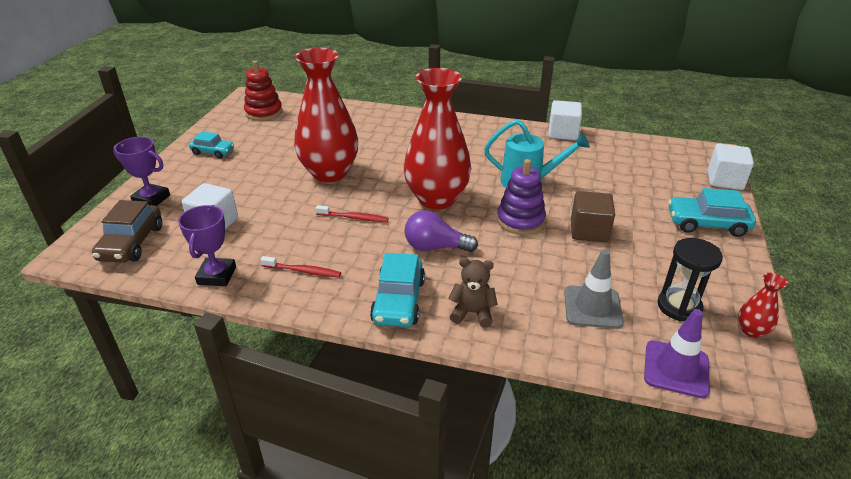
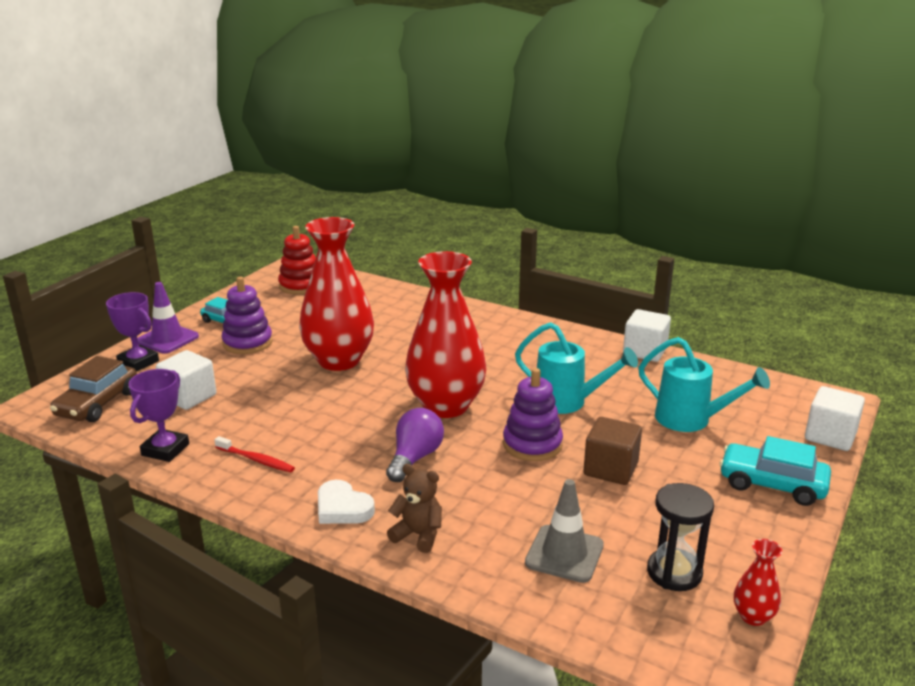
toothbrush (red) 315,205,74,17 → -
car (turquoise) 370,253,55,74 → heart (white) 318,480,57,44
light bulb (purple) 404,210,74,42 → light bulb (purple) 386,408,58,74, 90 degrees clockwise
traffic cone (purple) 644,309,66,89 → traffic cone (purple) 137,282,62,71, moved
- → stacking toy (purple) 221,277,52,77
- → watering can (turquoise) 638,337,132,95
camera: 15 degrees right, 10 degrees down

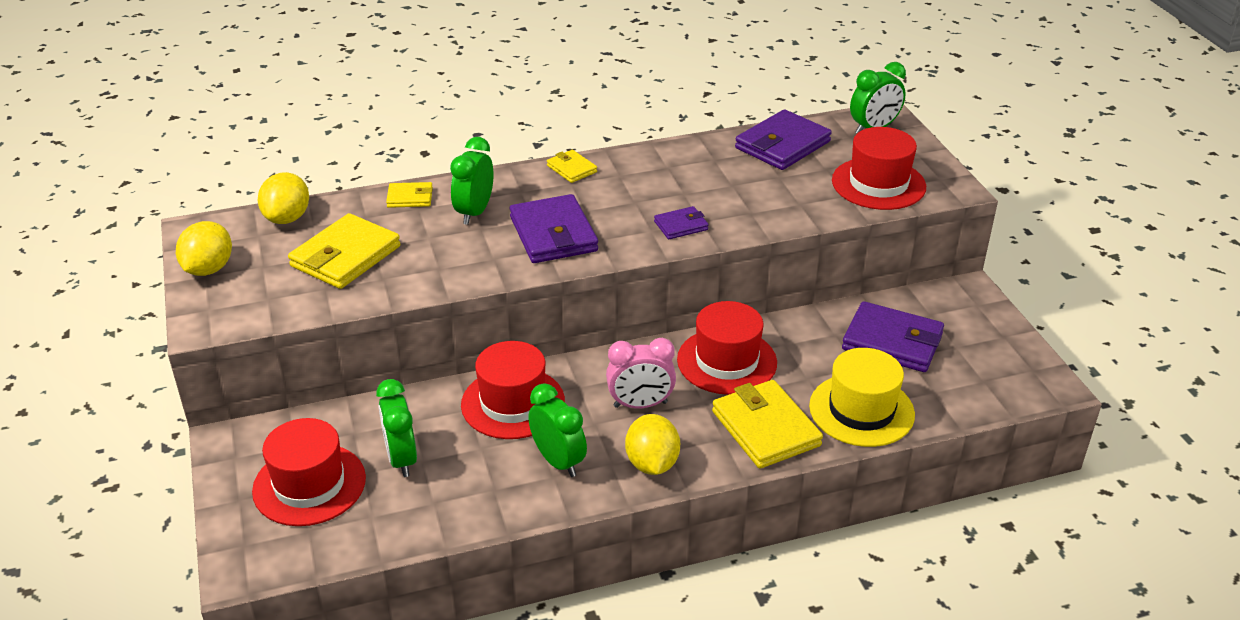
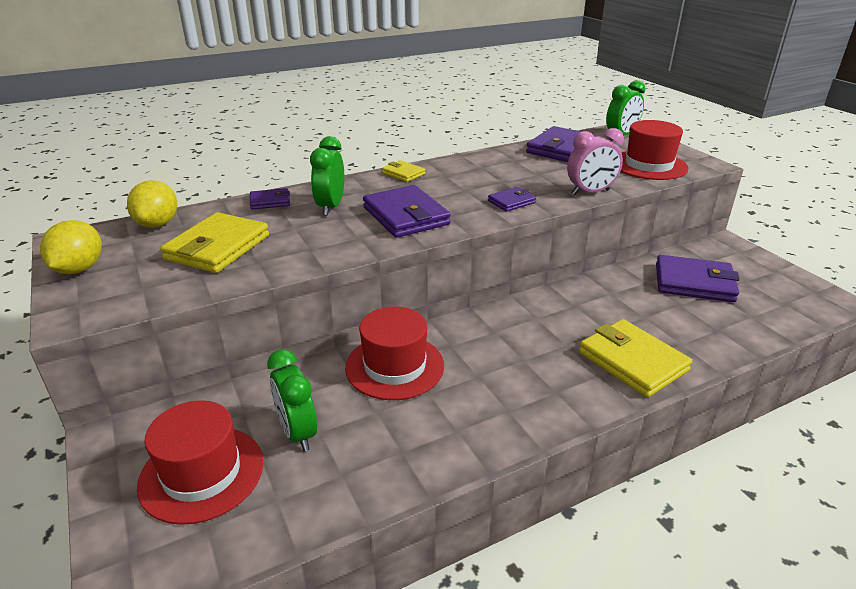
wallet (yellow) 386,182,47,26 → wallet (purple) 250,188,40,22
clock (green) 528,383,59,94 → -
clock (pink) 606,338,70,70 → clock (pink) 567,128,57,67, moved
lemon (yellow) 625,414,55,61 → -
hat (red) 677,301,100,94 → -
hat (yellow) 809,348,106,99 → -
camera: 10 degrees left, 5 degrees down

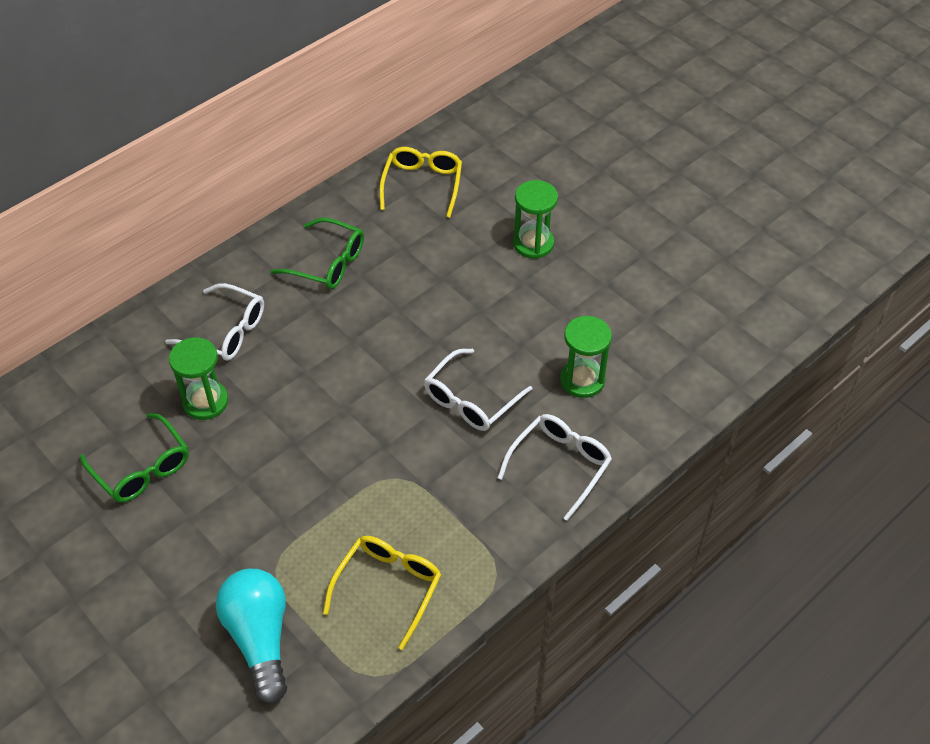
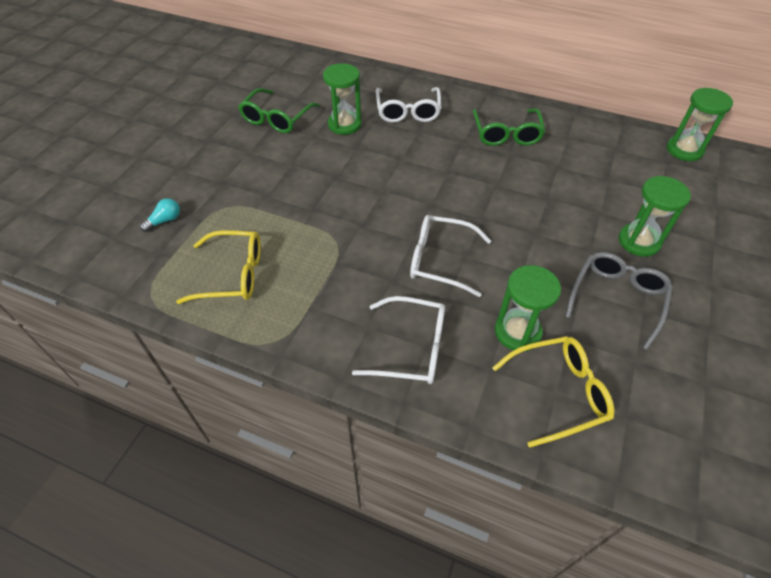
light bulb (turquoise) 216,569,71,135 → light bulb (turquoise) 140,198,40,34, x0.42
glasses (yellow) 379,147,83,71 → glasses (yellow) 492,336,122,112, moved
- → glasses (grey) 565,252,108,98
- → hourglass (green) 667,88,66,73
camera: 65 degrees right, 0 degrees up

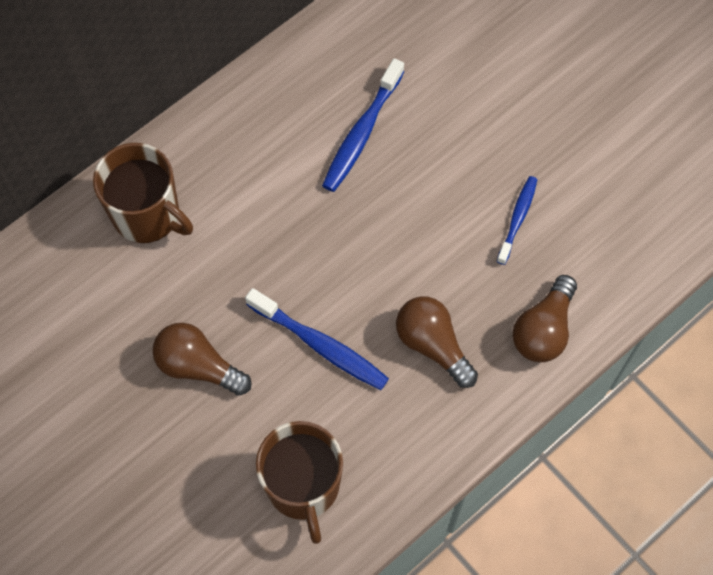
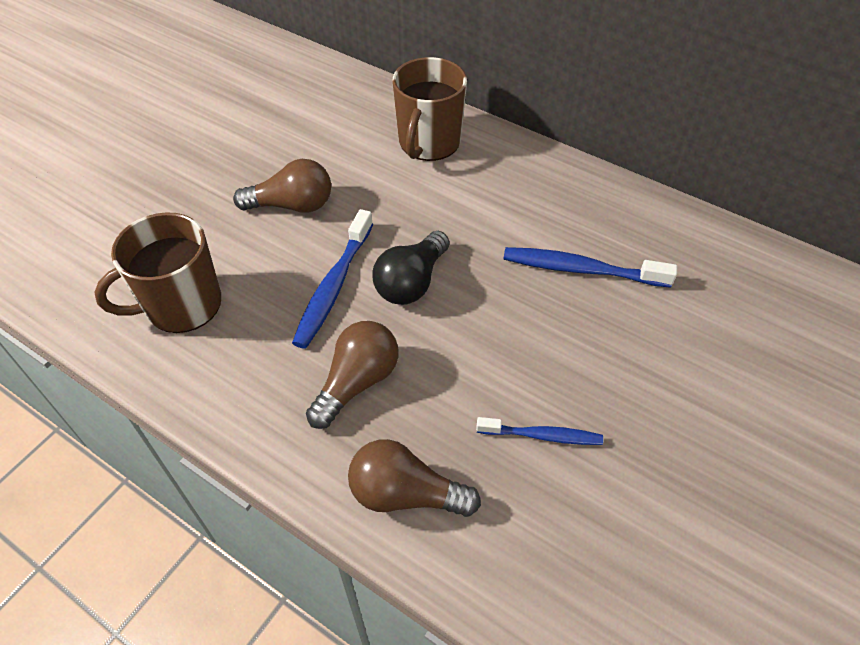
light bulb (brown) 152,323,100,73 → light bulb (brown) 233,159,98,54, 75 degrees clockwise
- → light bulb (black) 373,231,76,74
camera: 75 degrees right, 15 degrees down

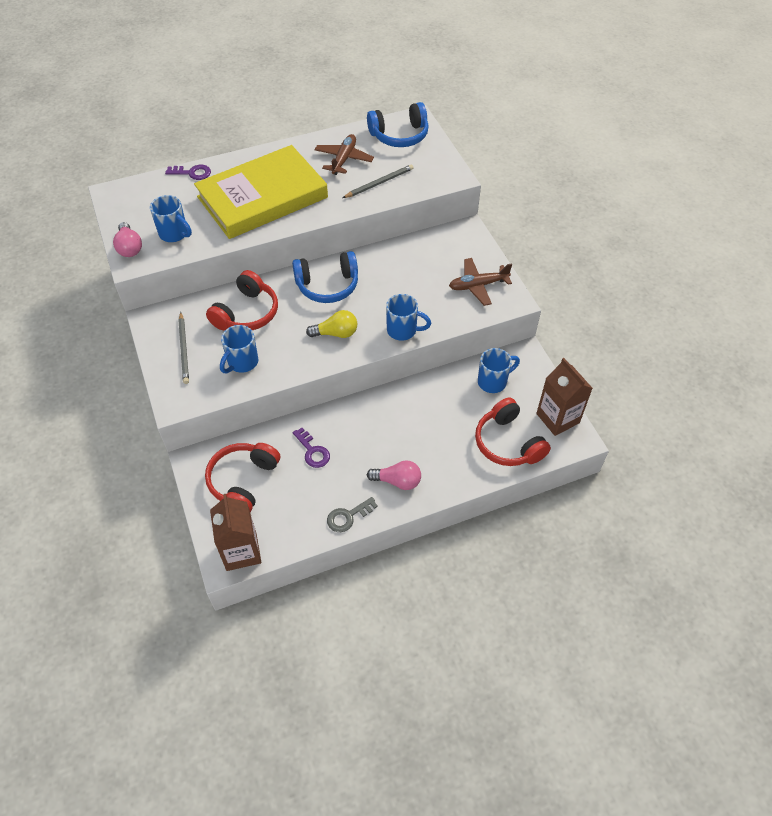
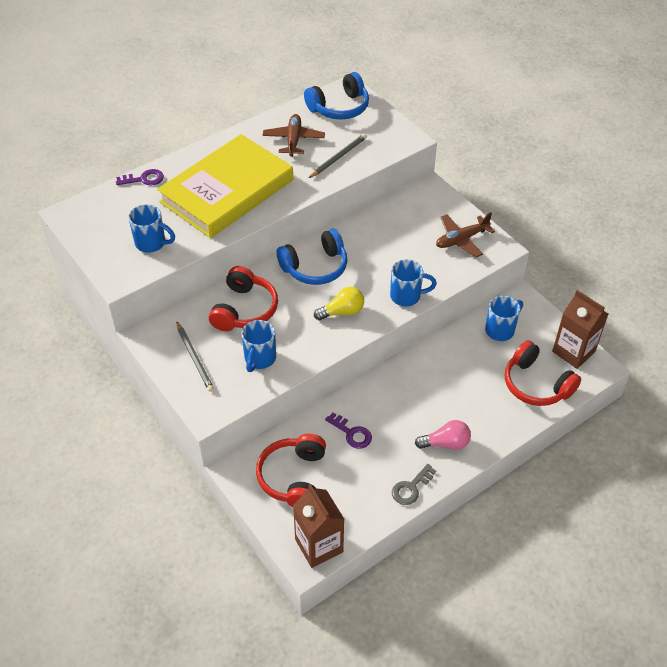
light bulb (pink) 113,222,29,35 → -
camera: 15 degrees left, 5 degrees down

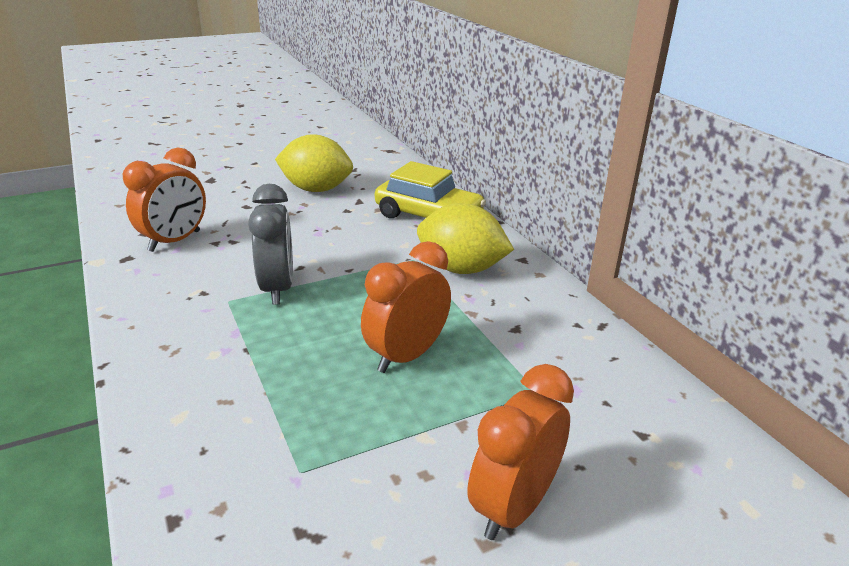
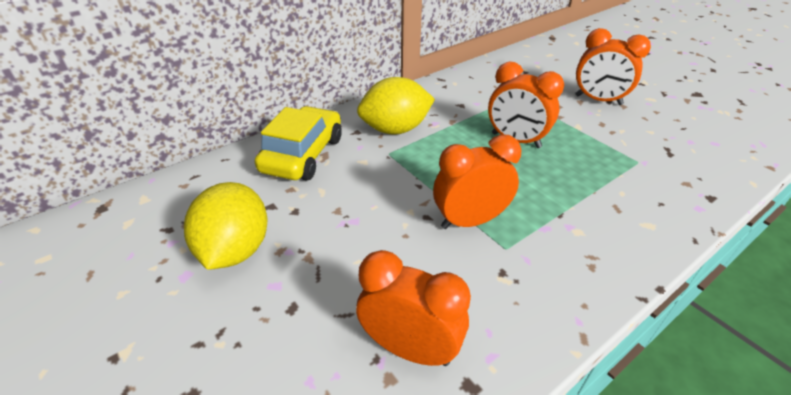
clock (grey) 248,184,45,121 → clock (orange) 433,134,88,95
lemon (yellow) 417,203,97,71 → lemon (yellow) 357,77,78,58, 60 degrees clockwise
camera: 100 degrees left, 10 degrees up

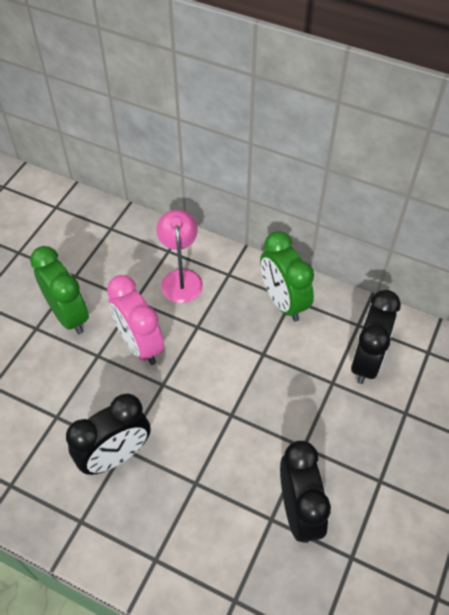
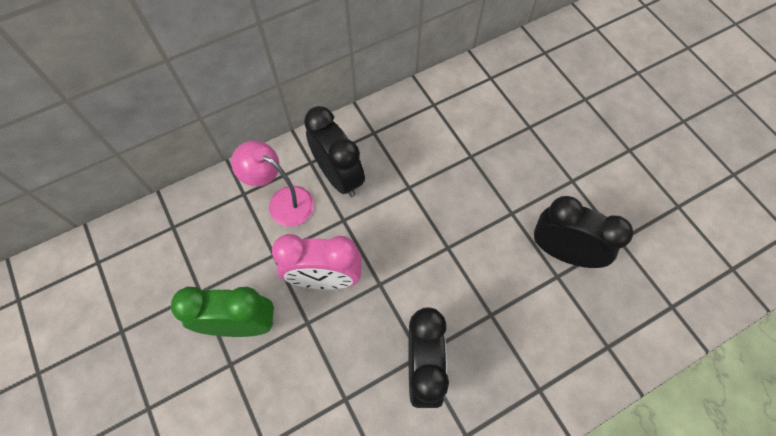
clock (green) 260,231,54,90 → -
clock (black) 351,290,50,94 → clock (black) 304,106,61,91, moved
camera: 55 degrees left, 10 degrees up

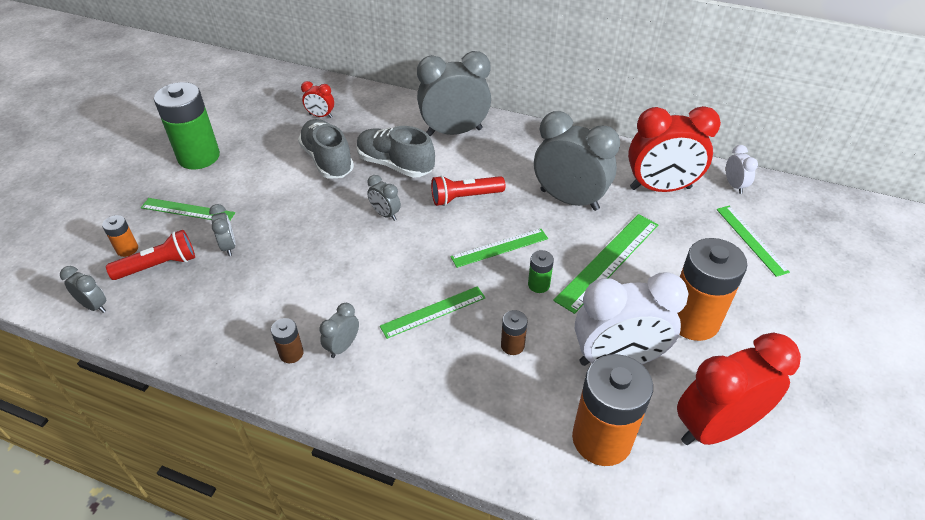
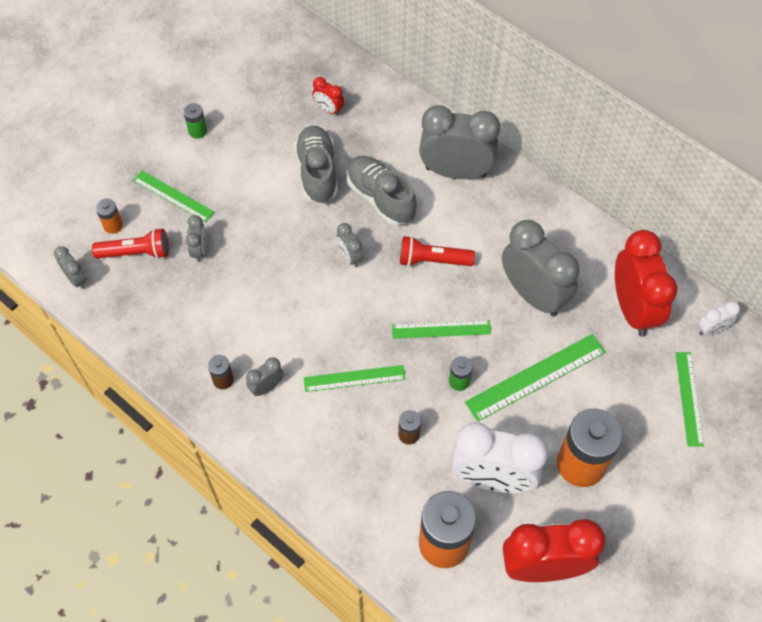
battery (green) 154,82,66,88 → battery (green) 183,103,24,36, x0.45
clock (red) 628,106,93,86 → clock (red) 615,230,62,107, 120 degrees counterclockwise
clock (white) 726,145,32,49 → clock (white) 699,301,41,35, 60 degrees clockwise
camera: 20 degrees right, 15 degrees up

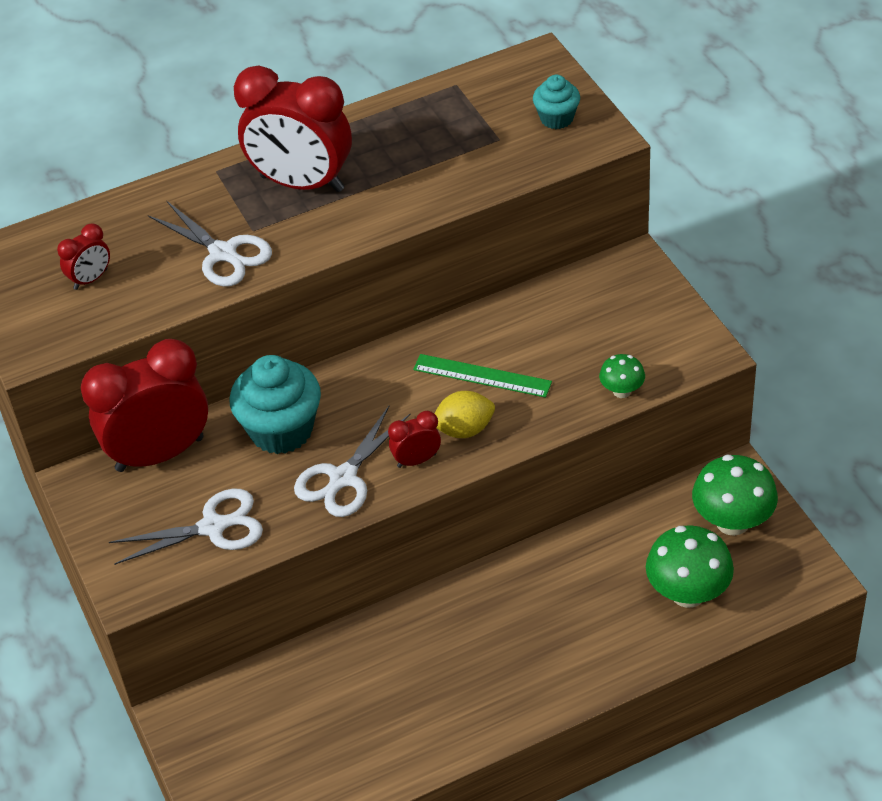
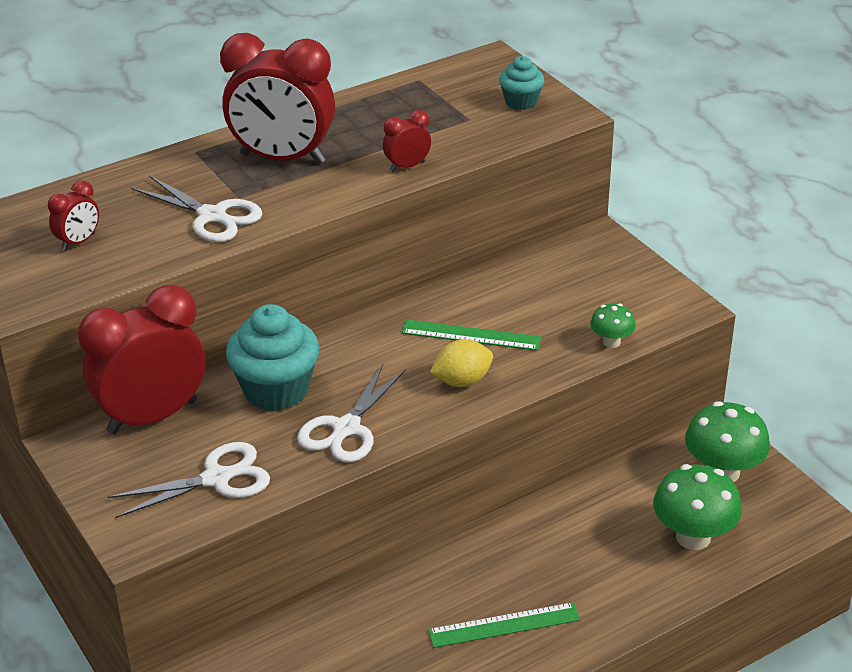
clock (red) 388,411,53,57 → clock (red) 383,110,48,62, moved
- → ruler (green) 428,602,152,46
camera: 10 degrees left, 10 degrees down

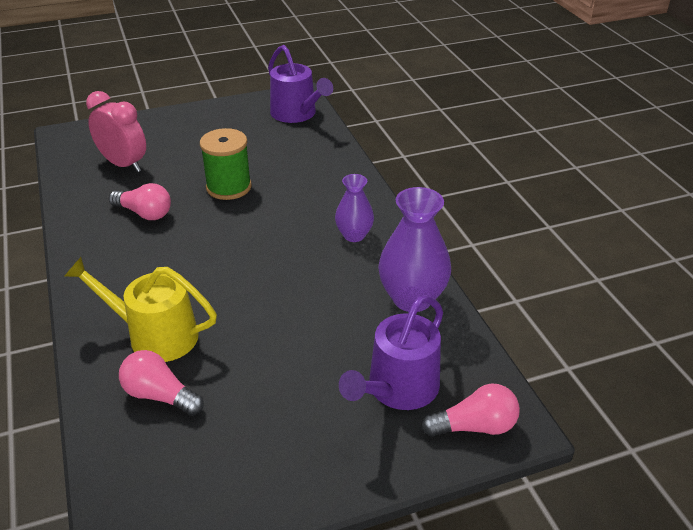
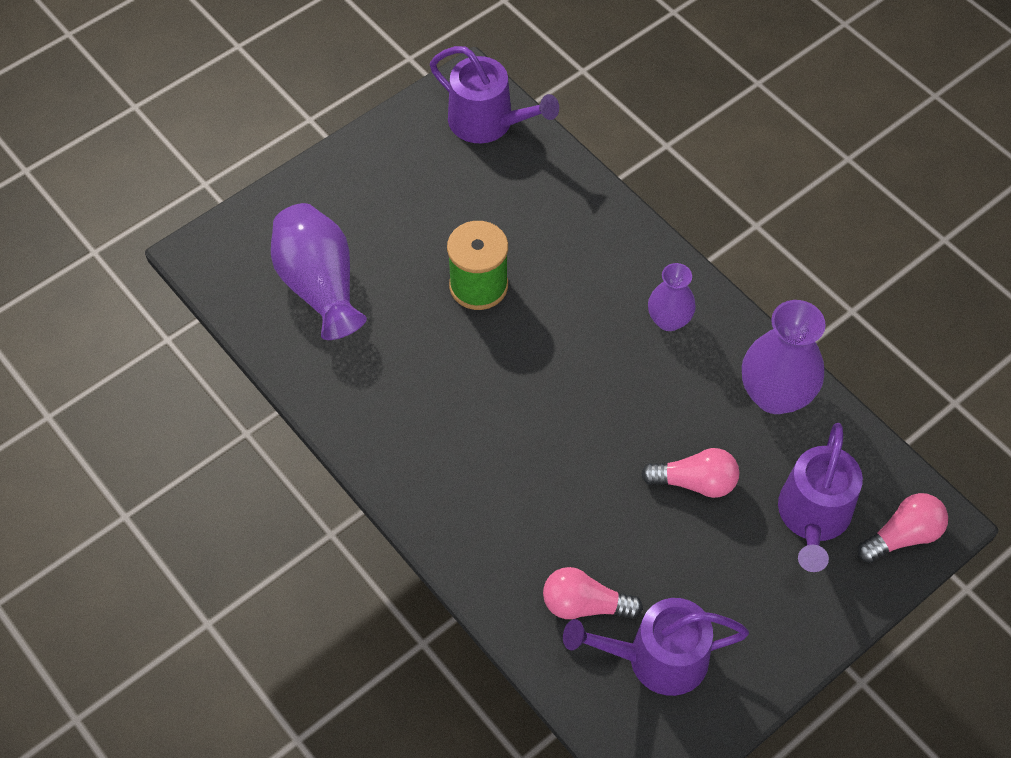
watering can (yellow) 64,257,153,105 → -
clock (pink) 86,91,60,81 → vase (purple) 271,203,96,137
light bulb (pink) 109,183,62,37 → light bulb (pink) 641,448,98,50, moved
- → watering can (purple) 563,598,186,98
camera: 20 degrees left, 20 degrees up

